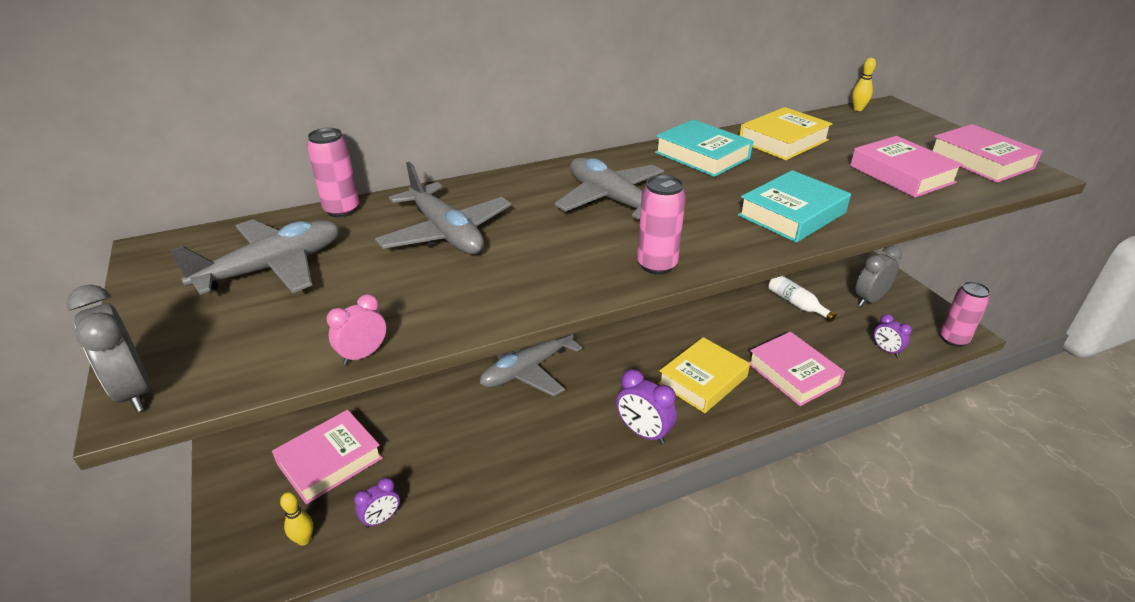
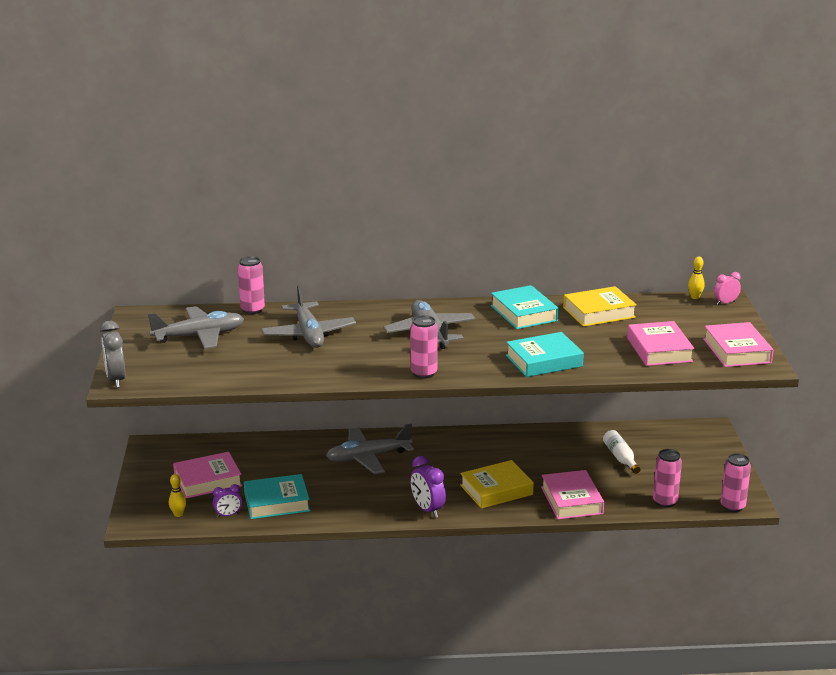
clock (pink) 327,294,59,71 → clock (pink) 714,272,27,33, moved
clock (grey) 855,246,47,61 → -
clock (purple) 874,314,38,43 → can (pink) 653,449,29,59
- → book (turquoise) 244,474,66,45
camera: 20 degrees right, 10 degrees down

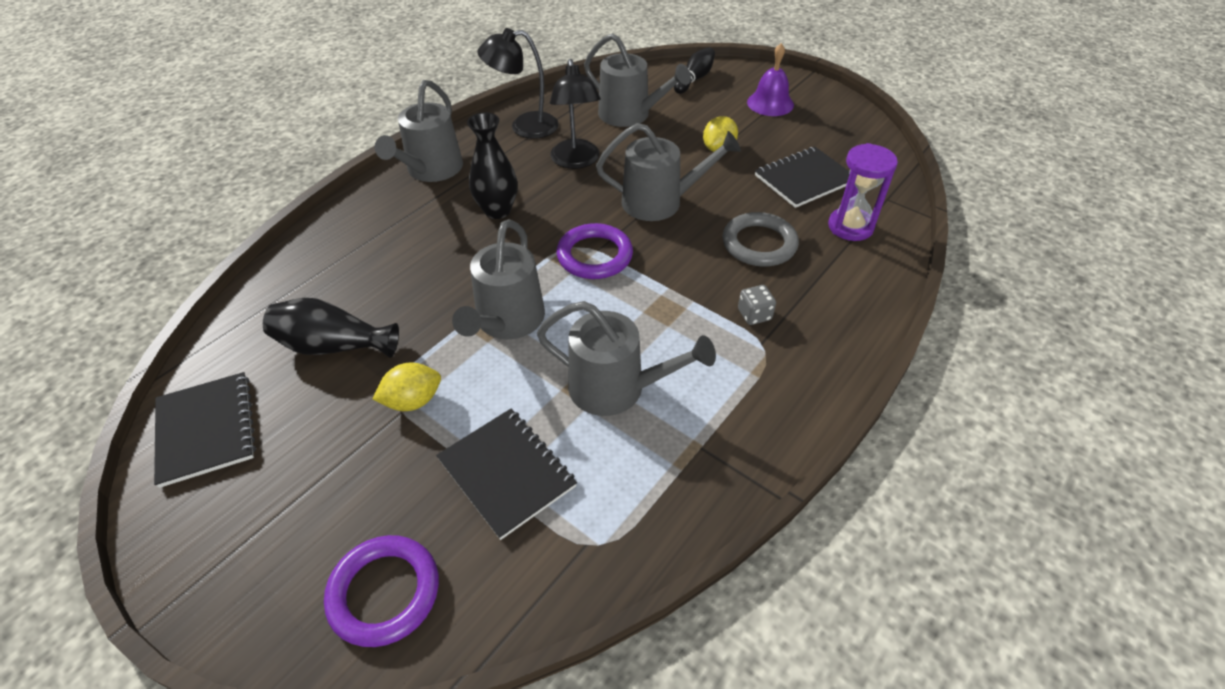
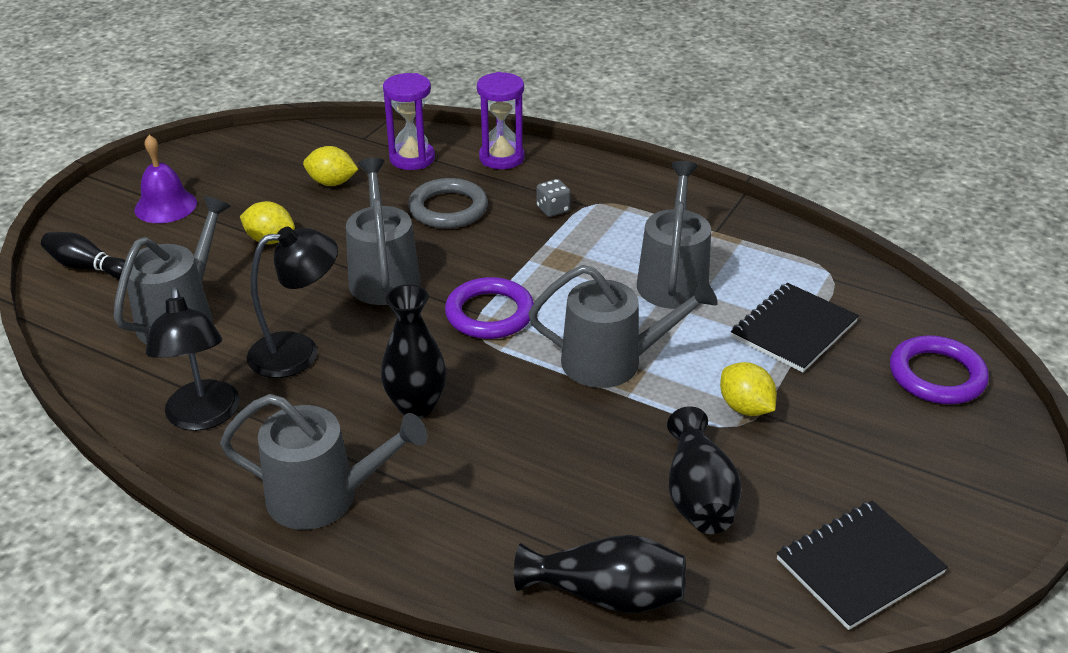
notebook (black) 755,147,95,61 → lemon (yellow) 303,146,55,40
- → hourglass (purple) 477,72,48,97
- → vase (black) 514,535,172,78
camera: 100 degrees left, 10 degrees down

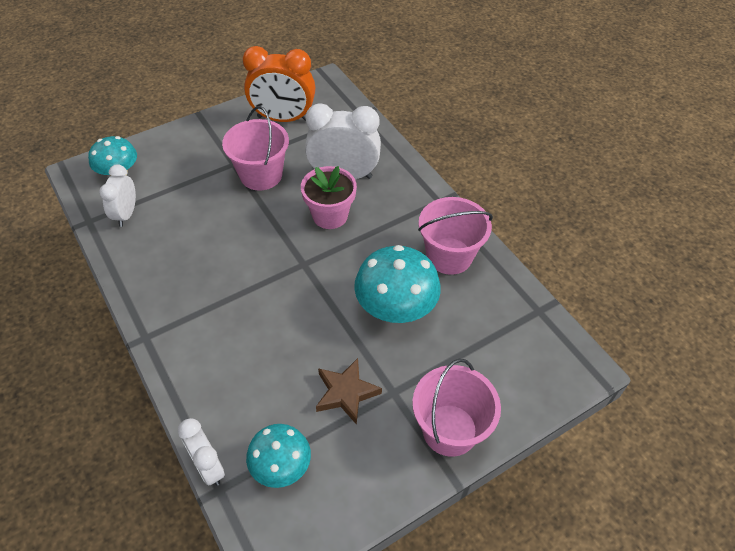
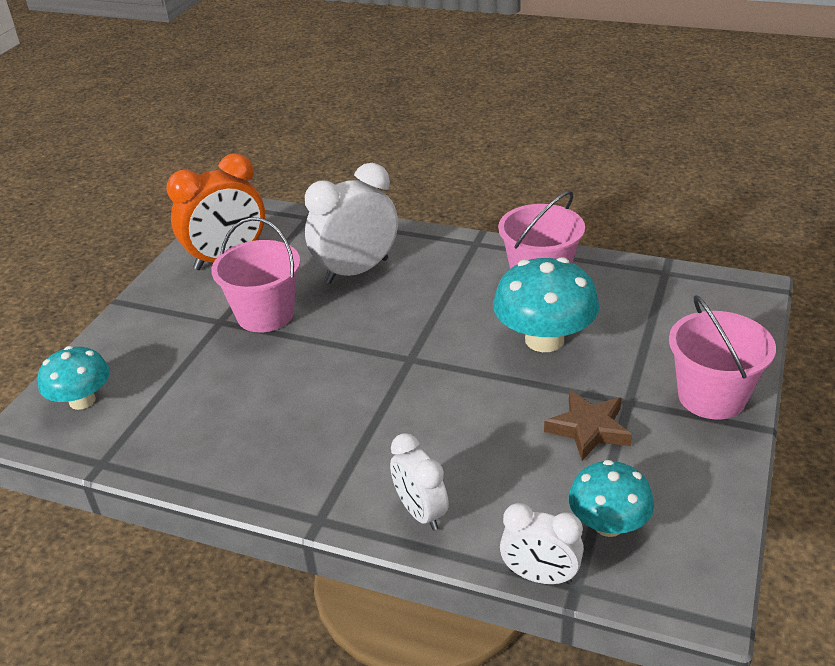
clock (white) 99,165,37,62 → clock (white) 390,433,59,98, moved
flower pot (pink) 301,166,56,63 → -
camera: 35 degrees left, 15 degrees down

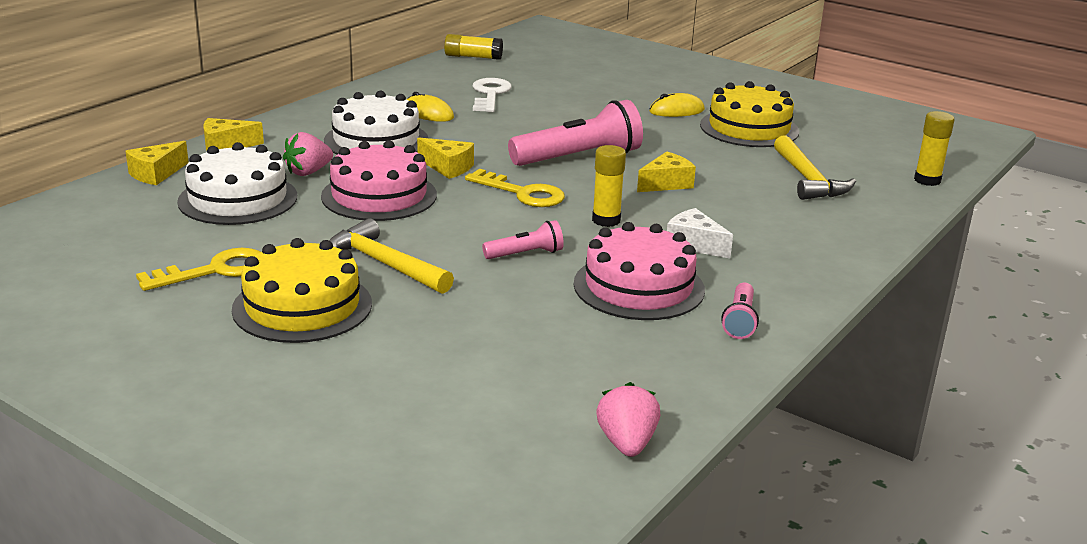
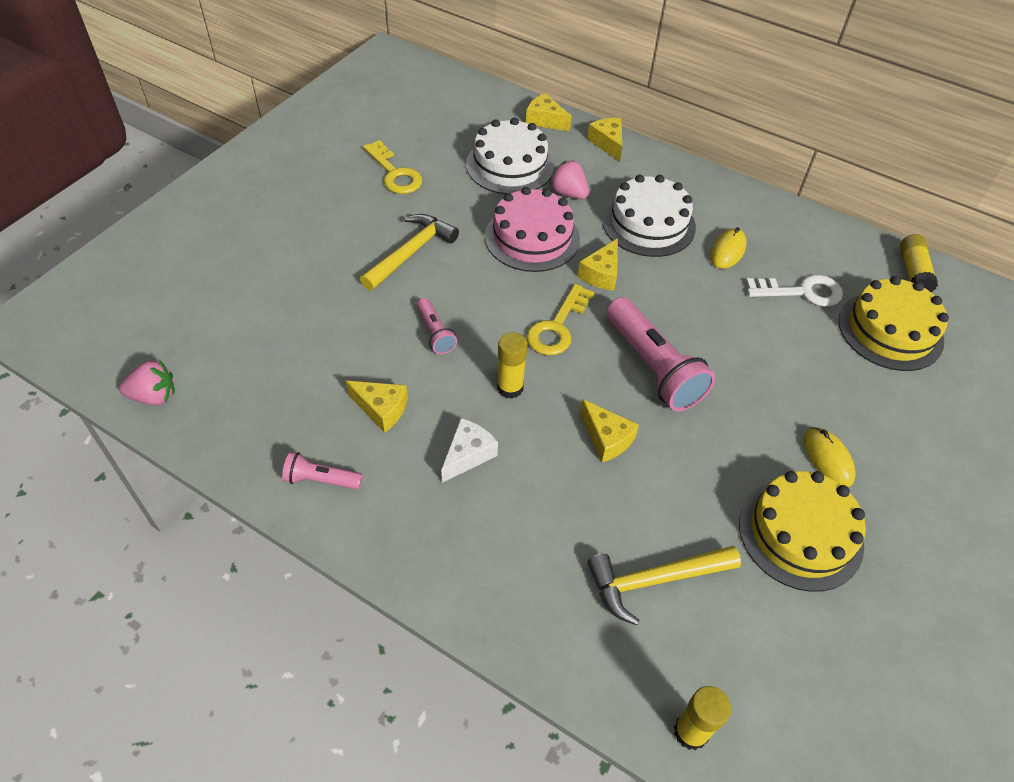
cake (yellow) 232,238,140,105 → cake (yellow) 839,276,110,95, moved
cake (pink) 574,222,131,98 → cheese (yellow) 346,381,62,52
camera: 85 degrees right, 25 degrees up

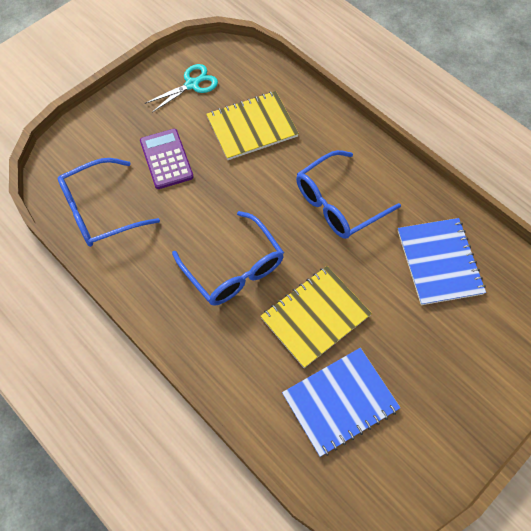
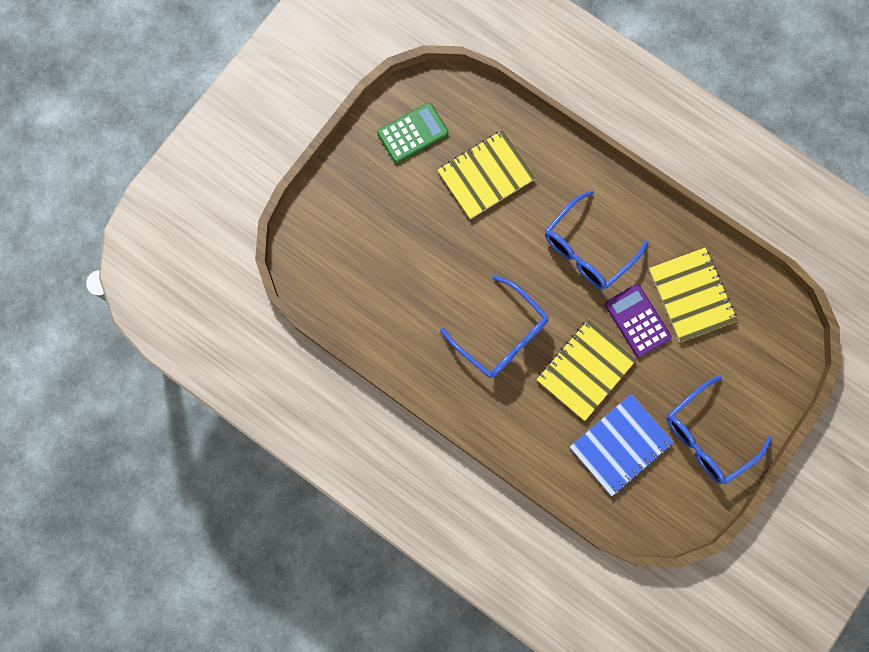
glasses (blue) 58,158,102,89 → glasses (blue) 667,375,105,110, moved
calculator (purple) 140,129,53,60 → calculator (purple) 605,284,67,73, moved
scissors (turquoise) 145,64,73,48 → calculator (green) 377,103,71,60
notebook (blue) 398,218,88,87 → notebook (yellow) 649,247,89,95
camera: 10 degrees left, 15 degrees up

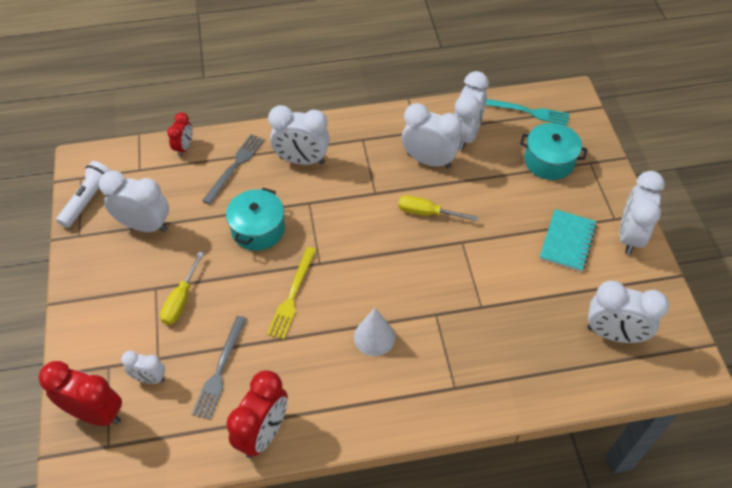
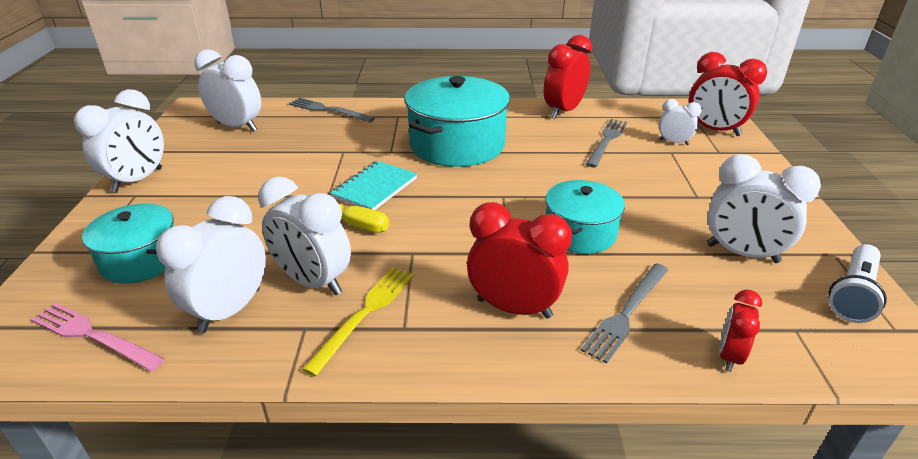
screwdriver (yellow) 160,252,44,73 → -
fork (yellow) 267,247,49,92 → fork (yellow) 302,267,112,109, moved
clock (white) 268,105,62,60 → clock (red) 467,202,105,117
cone (white) 354,308,41,48 → pot (turquoise) 405,76,105,91
fork (turquoise) 486,99,84,26 → fork (pink) 31,303,134,68
notebook (turquoise) 539,209,58,63 → notebook (turquoise) 330,161,87,49, moved
- → fork (grey) 289,98,86,24
camera: 170 degrees left, 20 degrees down

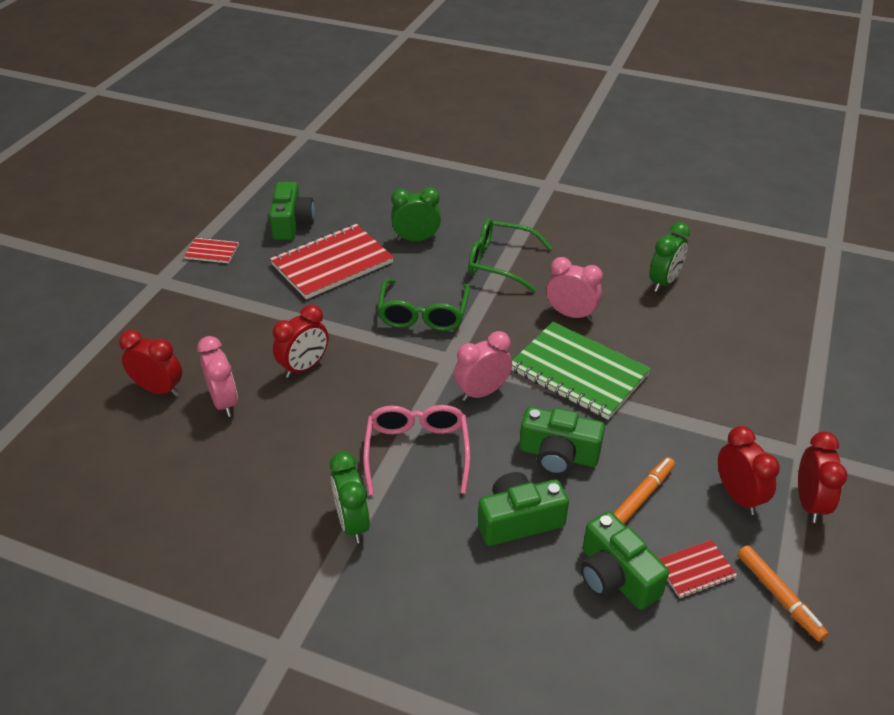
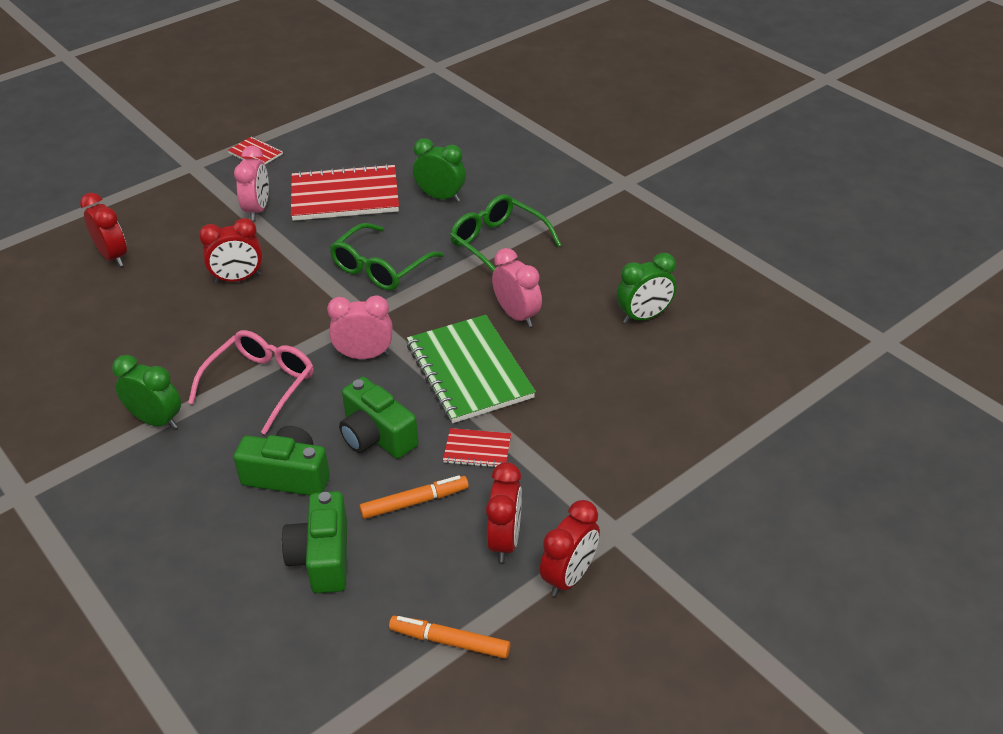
clock (pink) 197,336,41,81 → clock (pink) 234,146,35,75, moved
camera (green) 269,182,46,58 → -
clock (green) 330,451,40,92 → clock (green) 112,355,69,74, 105 degrees clockwise
notebook (red) 659,540,78,58 → notebook (red) 443,428,68,39, moved
marker (orange) 738,545,91,97 → marker (orange) 389,616,121,43, 105 degrees clockwise
camera: 30 degrees right, 0 degrees up

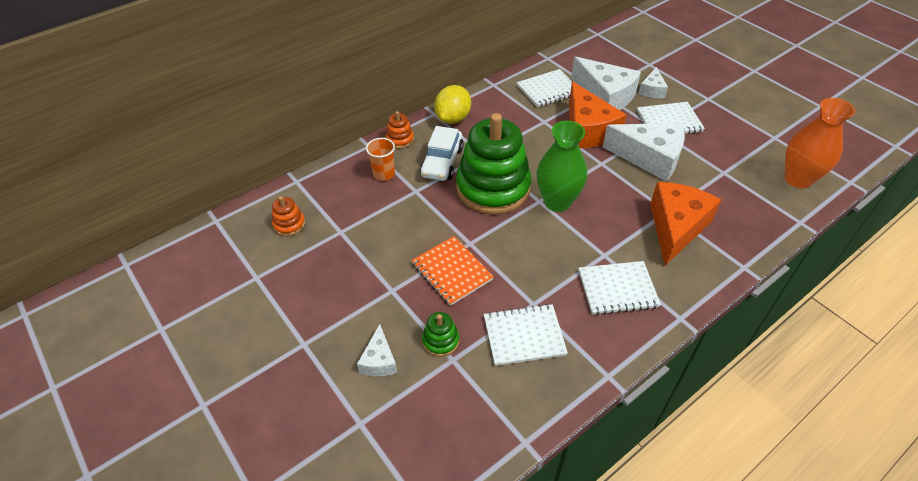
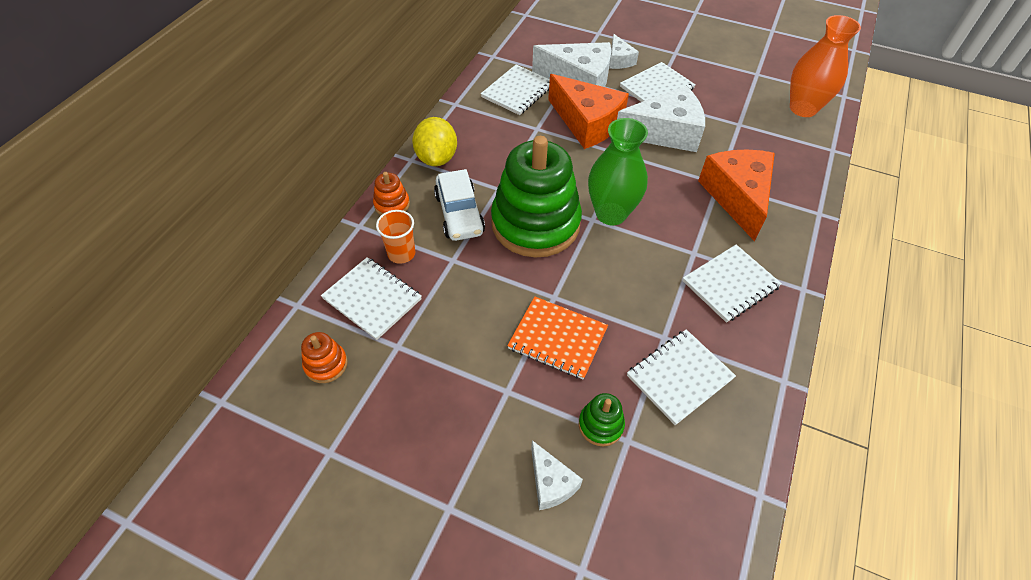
- → notebook (white) 321,257,101,83
camera: 30 degrees left, 5 degrees up

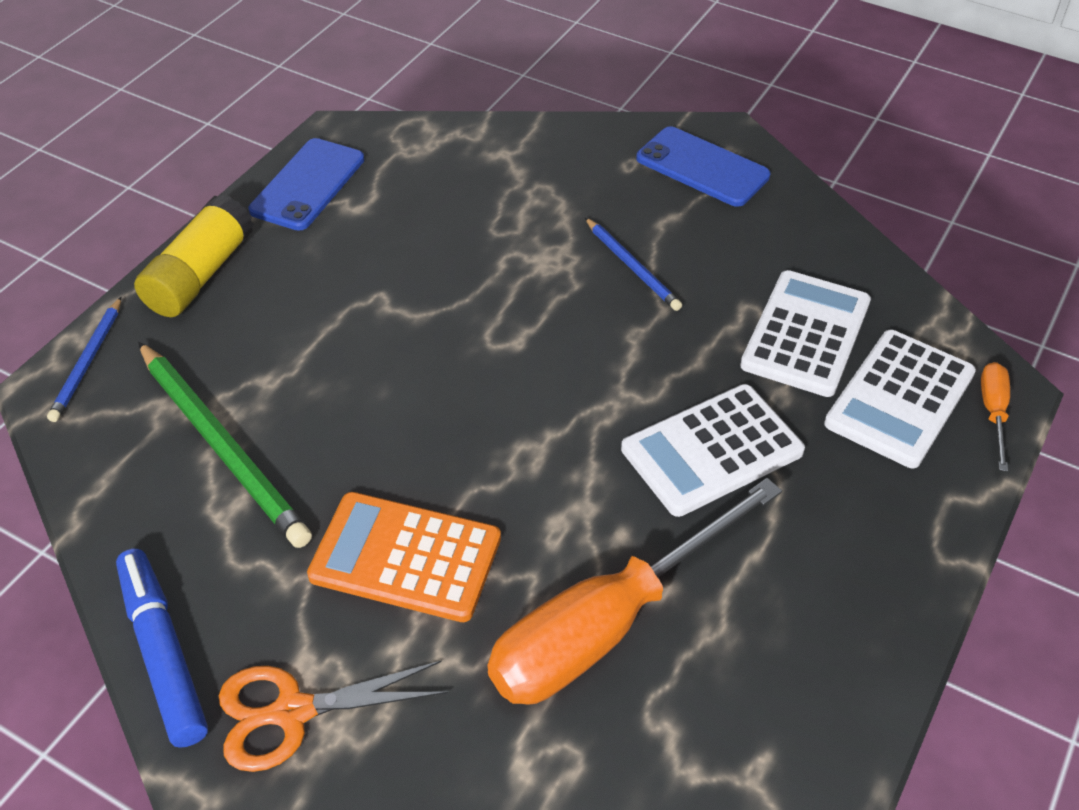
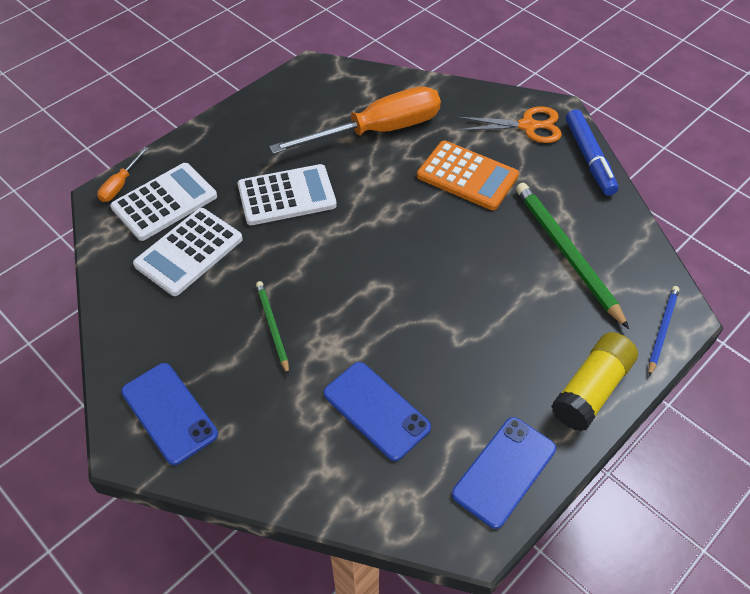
pencil (blue) 585,217,97,94 → pencil (green) 256,281,33,94
- → phone (blue) 323,362,108,99
camera: 165 degrees left, 5 degrees up

